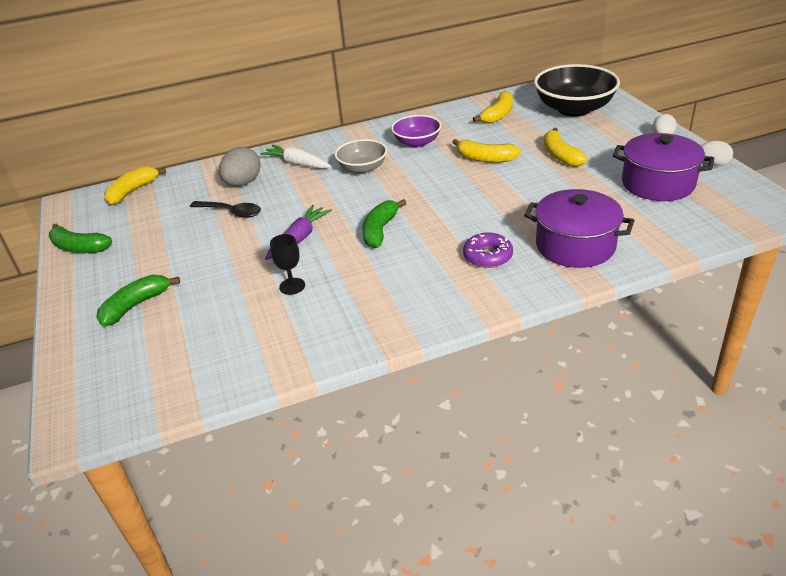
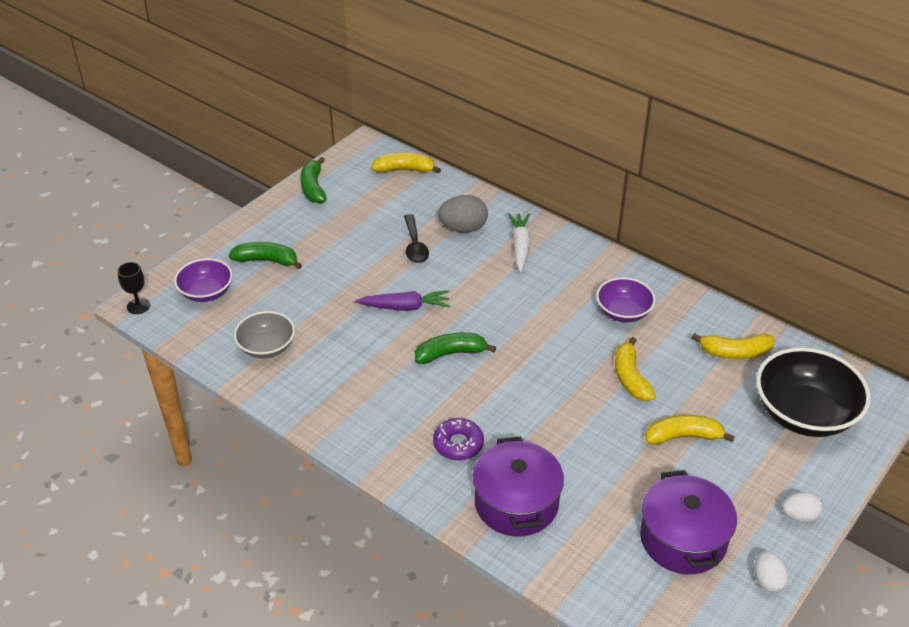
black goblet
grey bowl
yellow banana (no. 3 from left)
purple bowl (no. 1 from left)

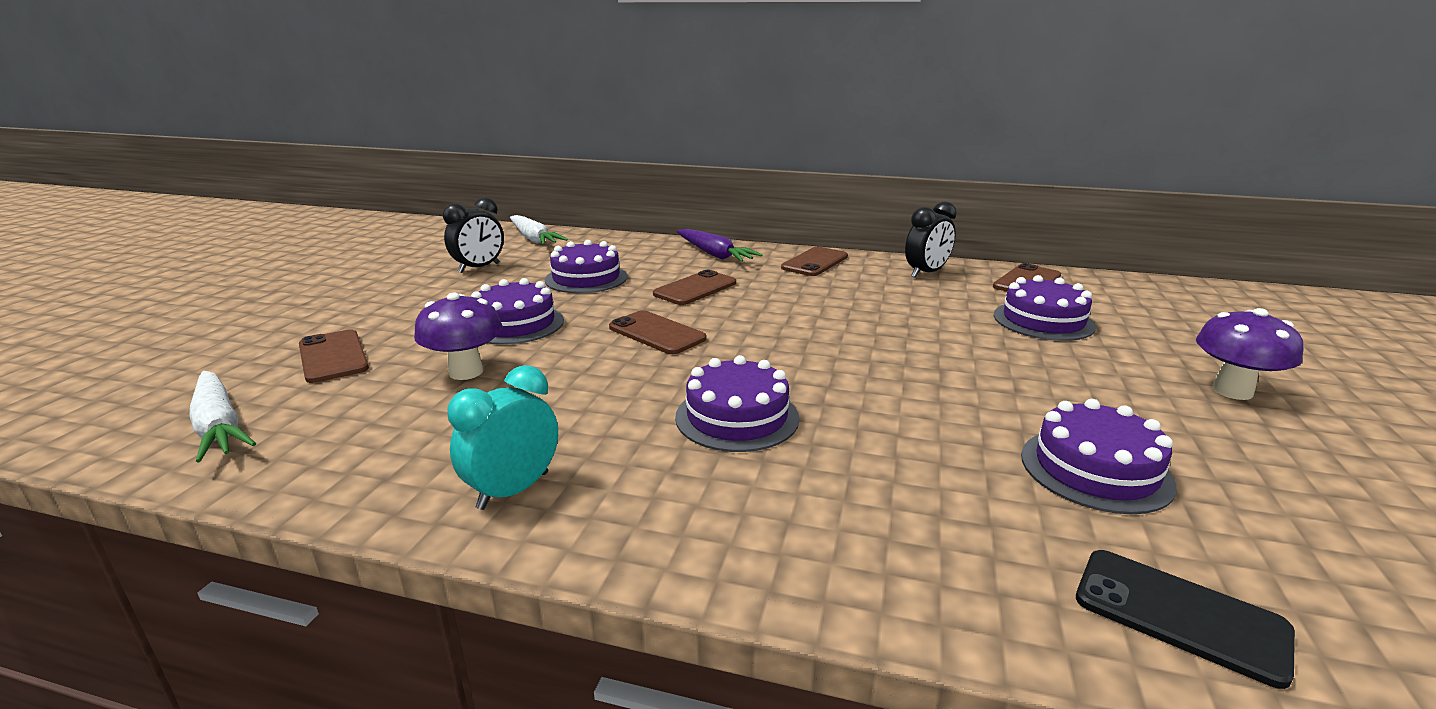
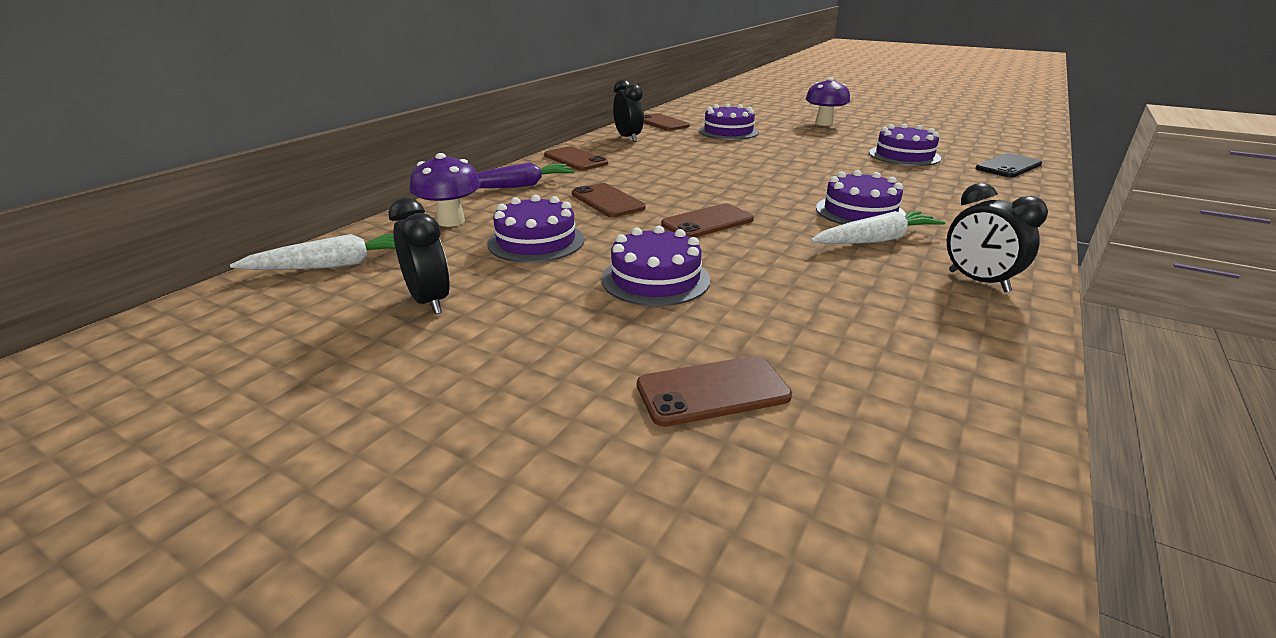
white carrot (no. 2 from left)
purple mushroom (no. 1 from left)
black clock (no. 3 from left)

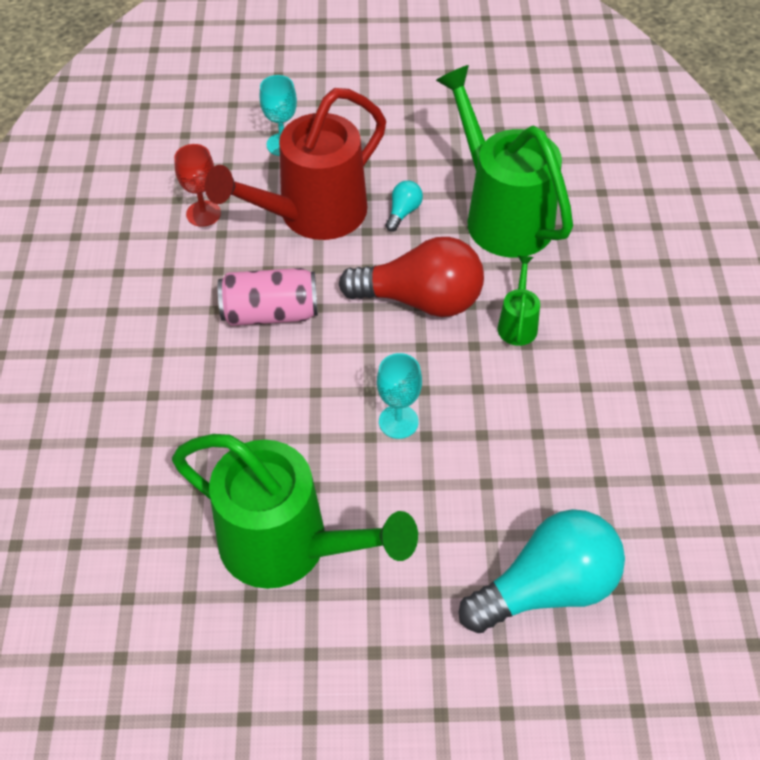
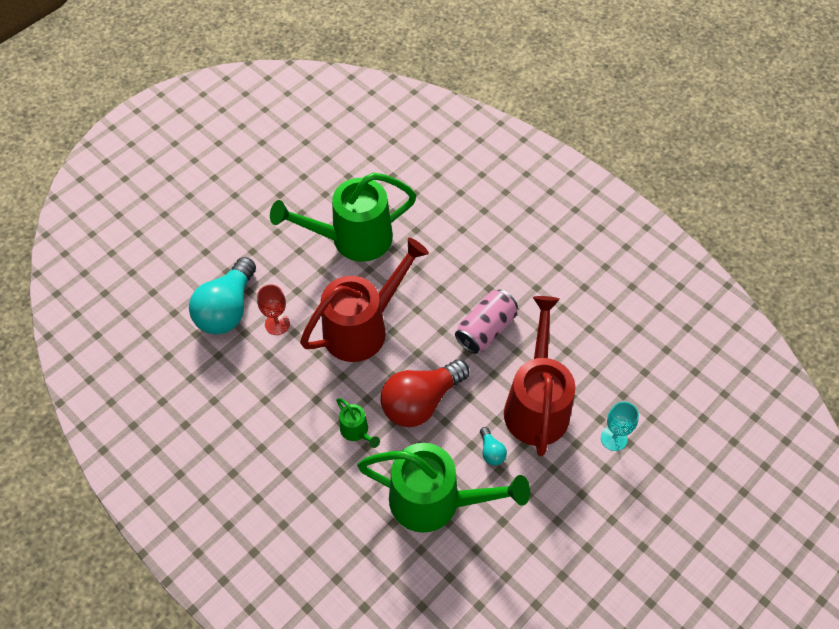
red goblet
red watering can (no. 1 from left)

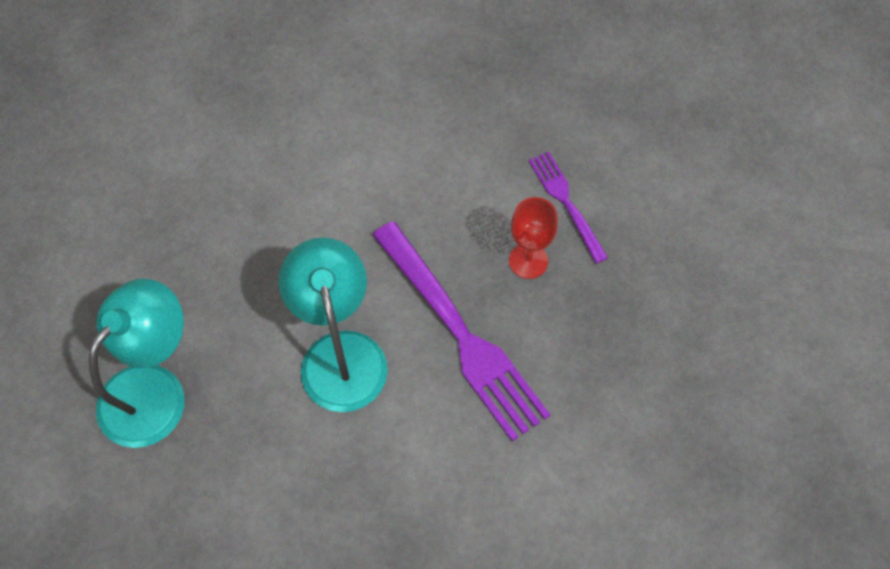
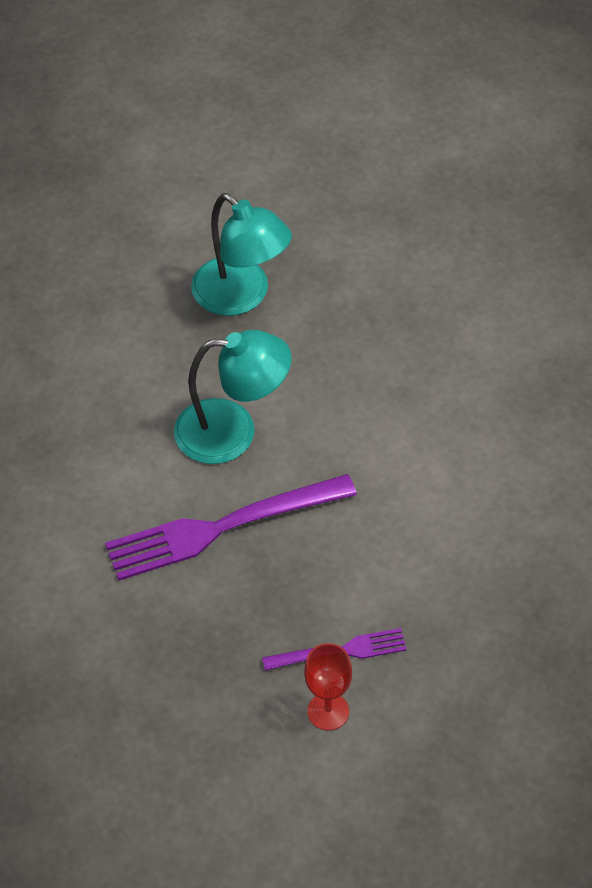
red goblet

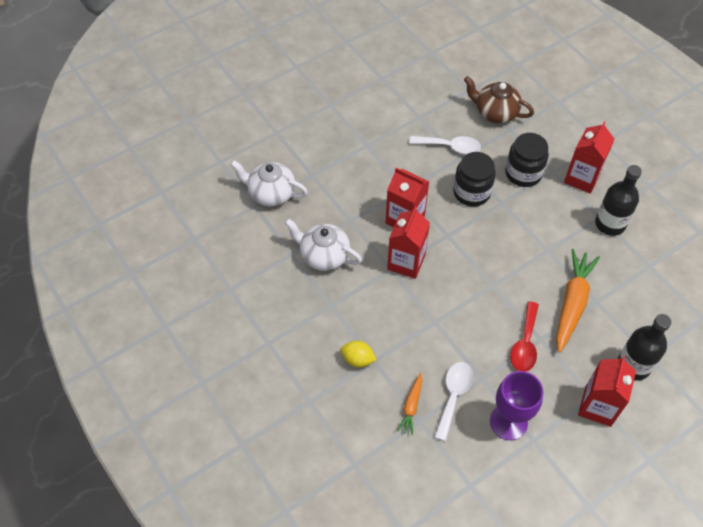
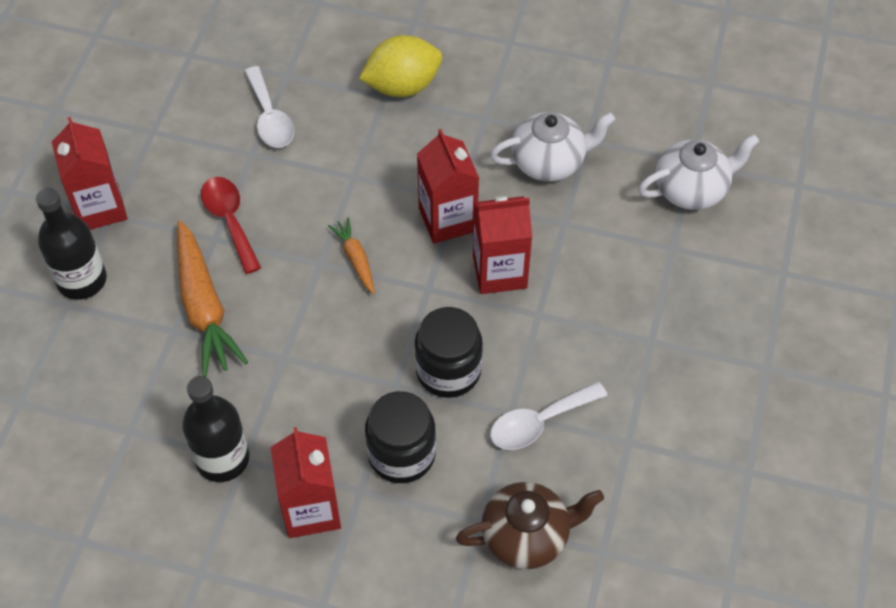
yellow lemon
orange carrot (no. 2 from left)
purple goblet

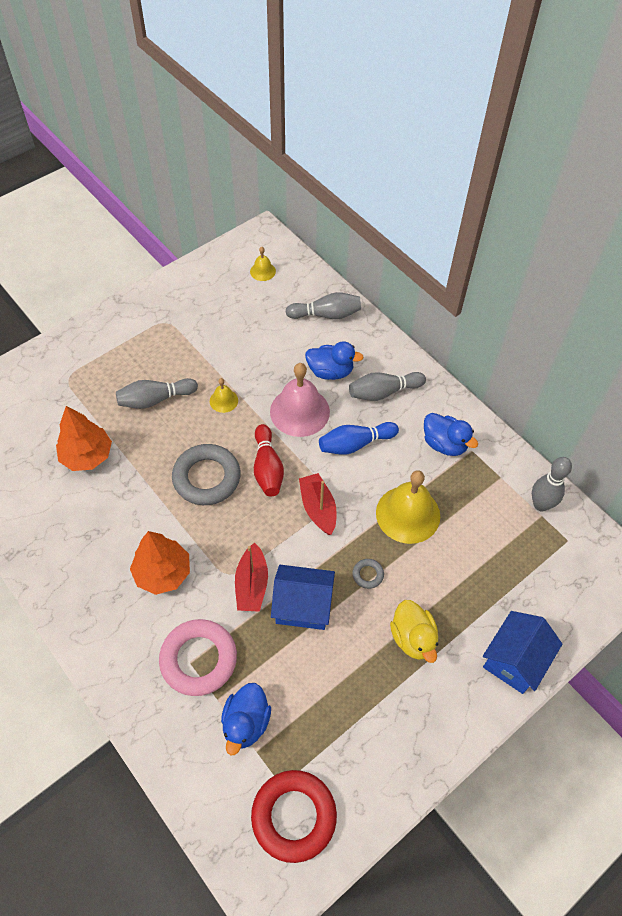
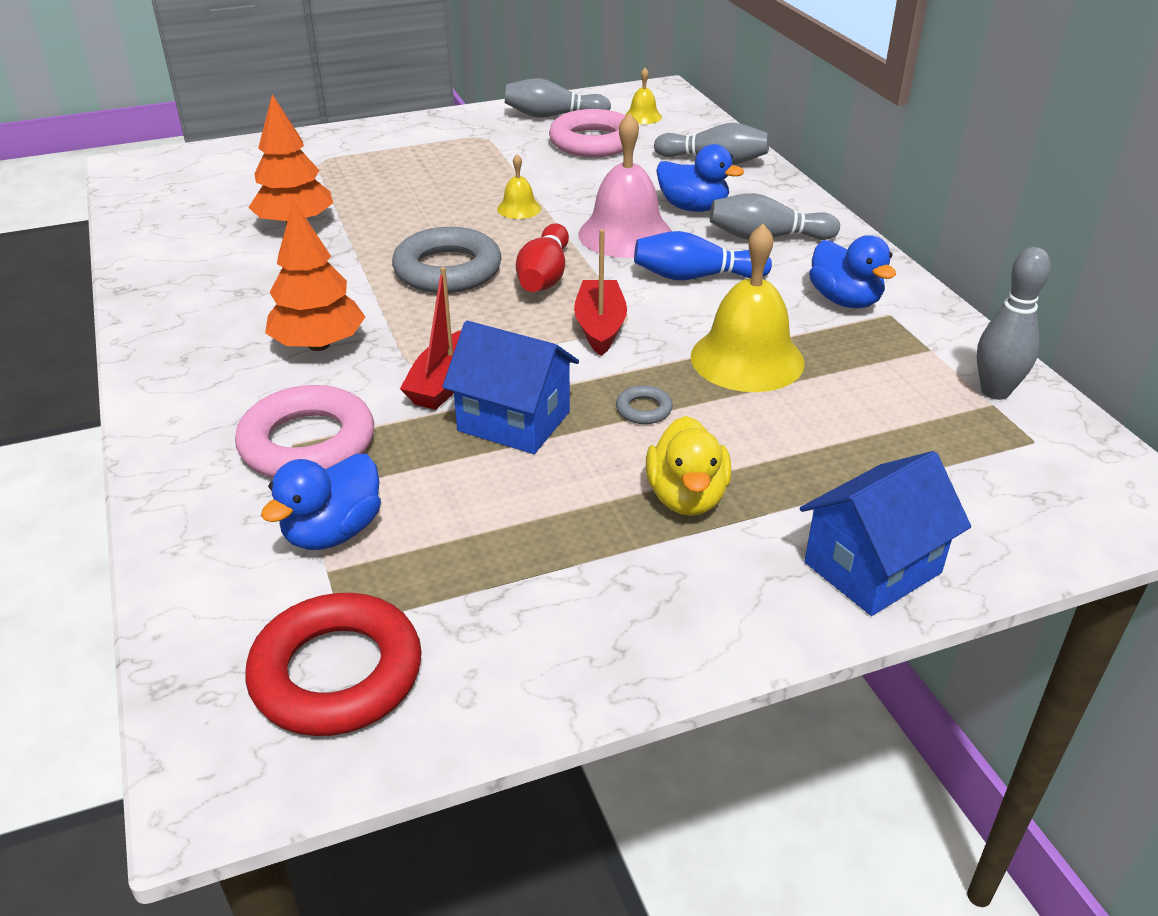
grey bowling pin (no. 1 from left)
pink ring (no. 2 from left)

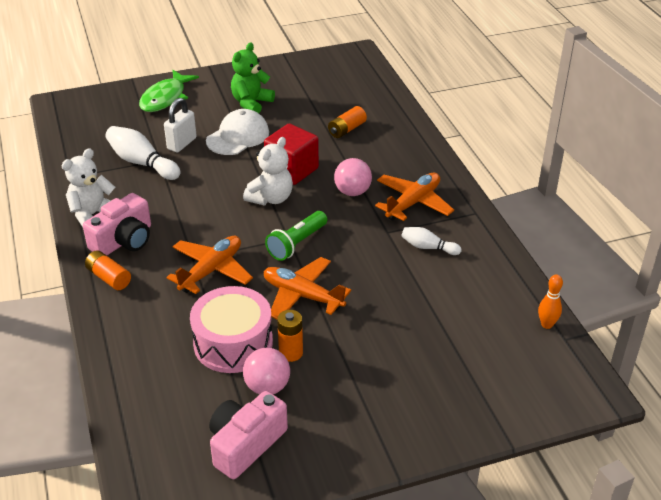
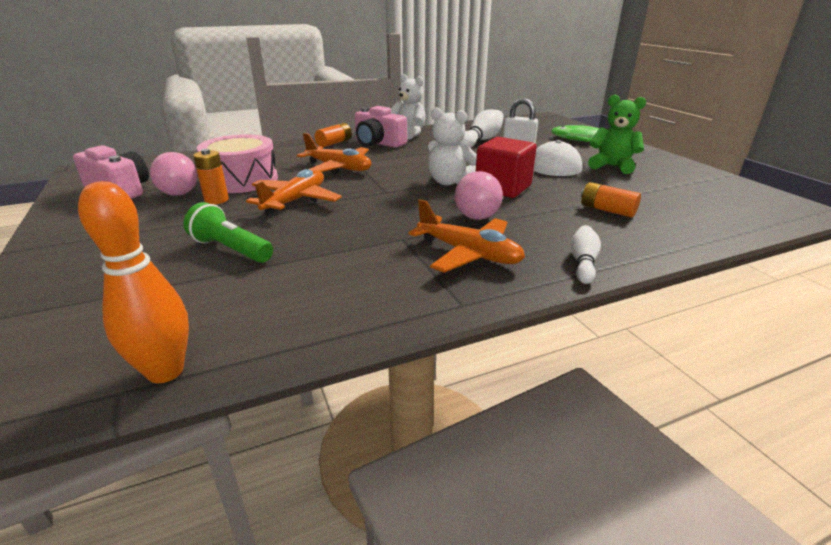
green flashlight
white bowling pin (no. 2 from left)
orange bowling pin

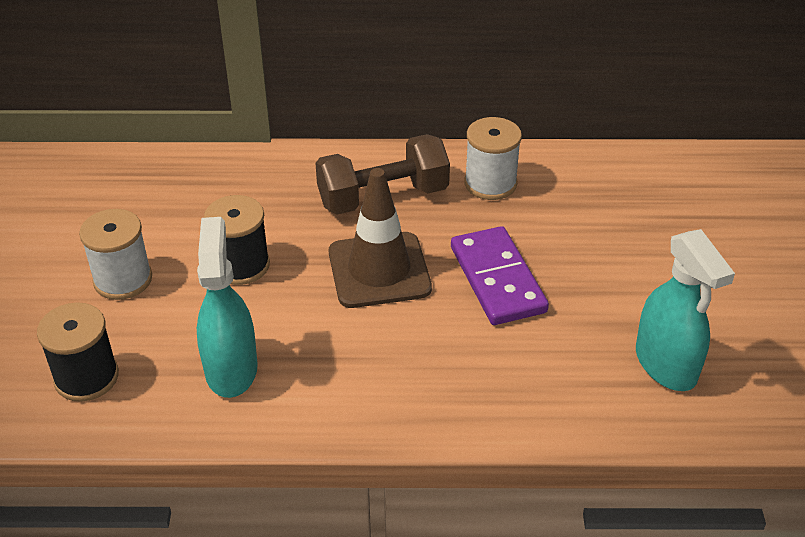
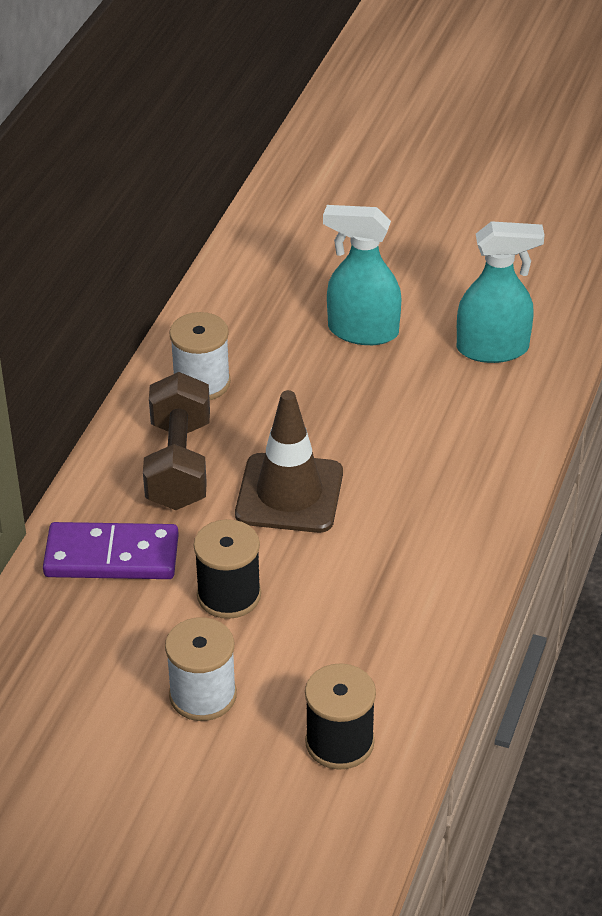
turquoise spray bottle (no. 1 from left)
purple domino

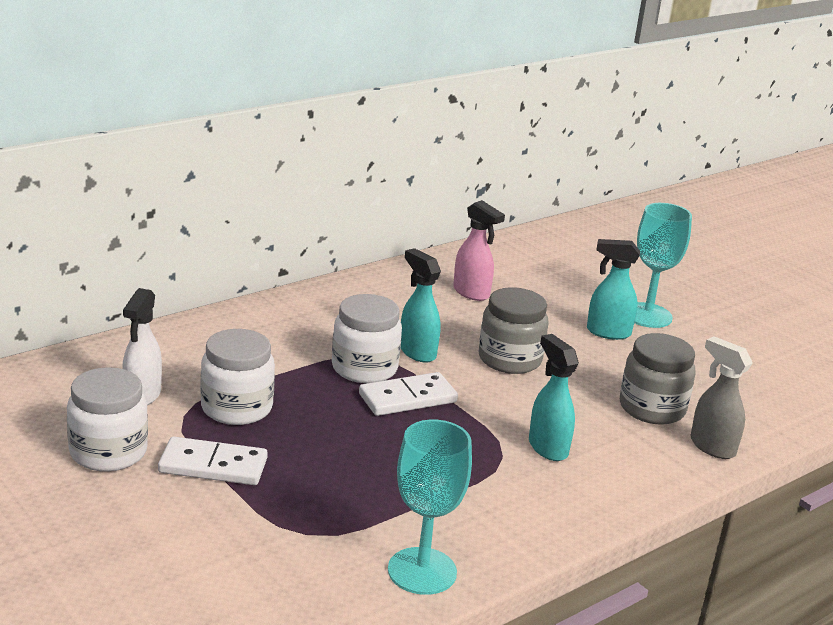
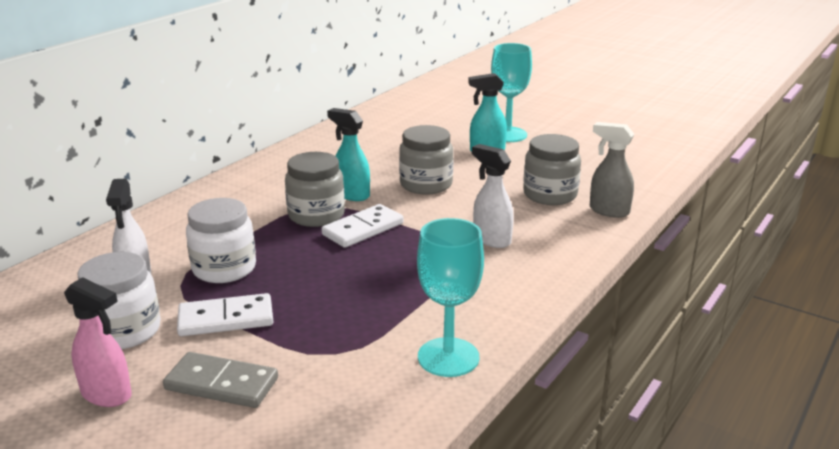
grey jar (no. 1 from left)
pink spray bottle
white spray bottle (no. 2 from left)
grey domino

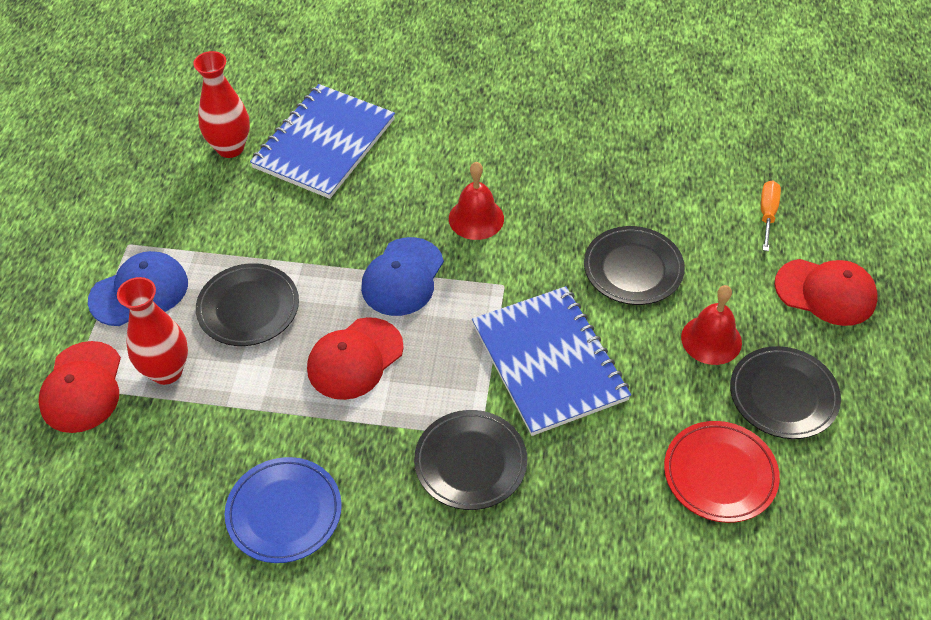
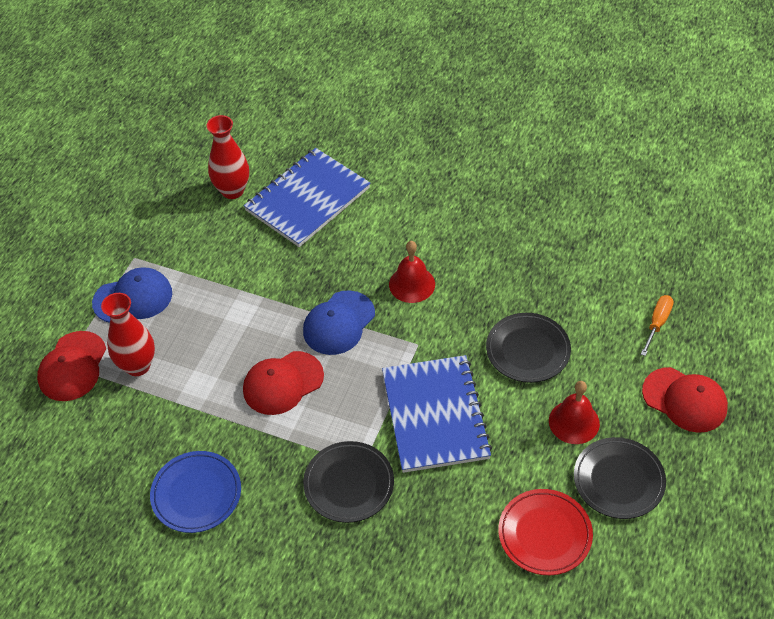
black plate (no. 1 from left in the first image)

